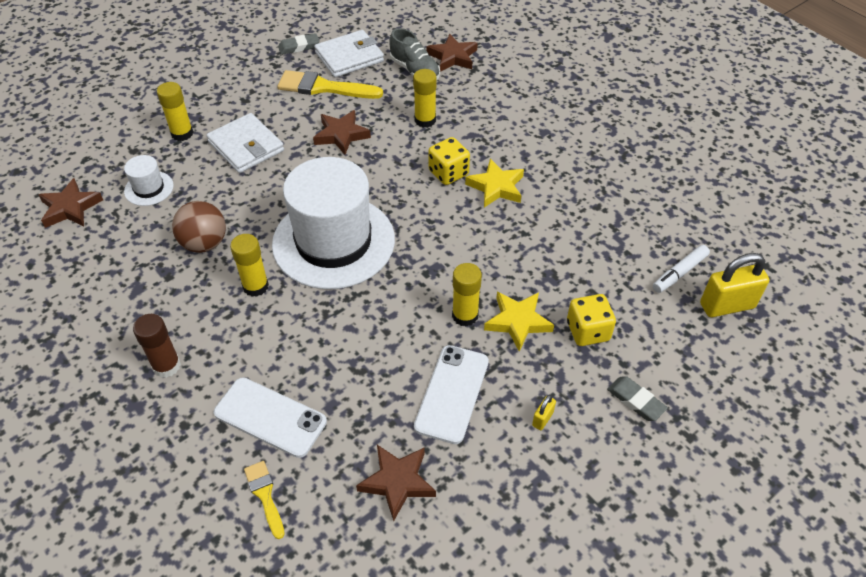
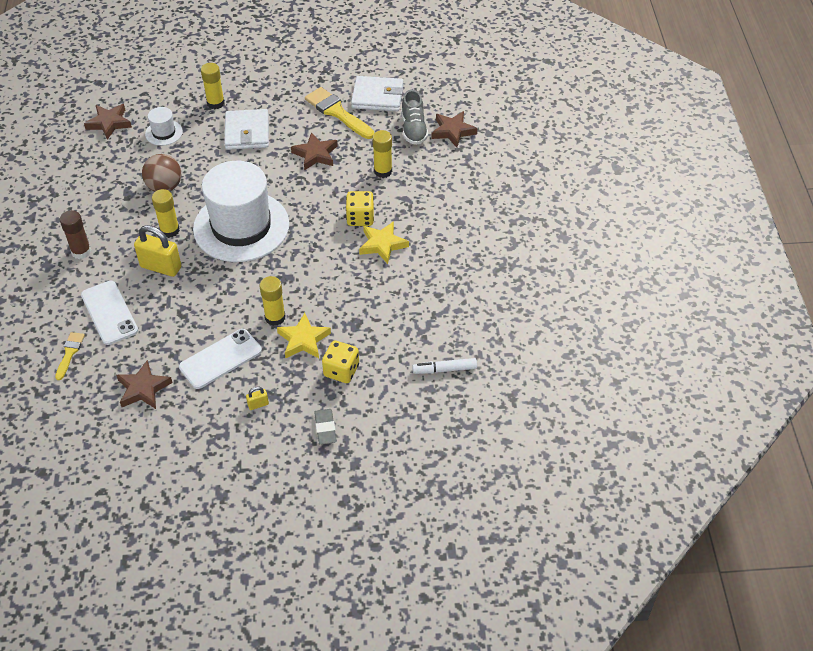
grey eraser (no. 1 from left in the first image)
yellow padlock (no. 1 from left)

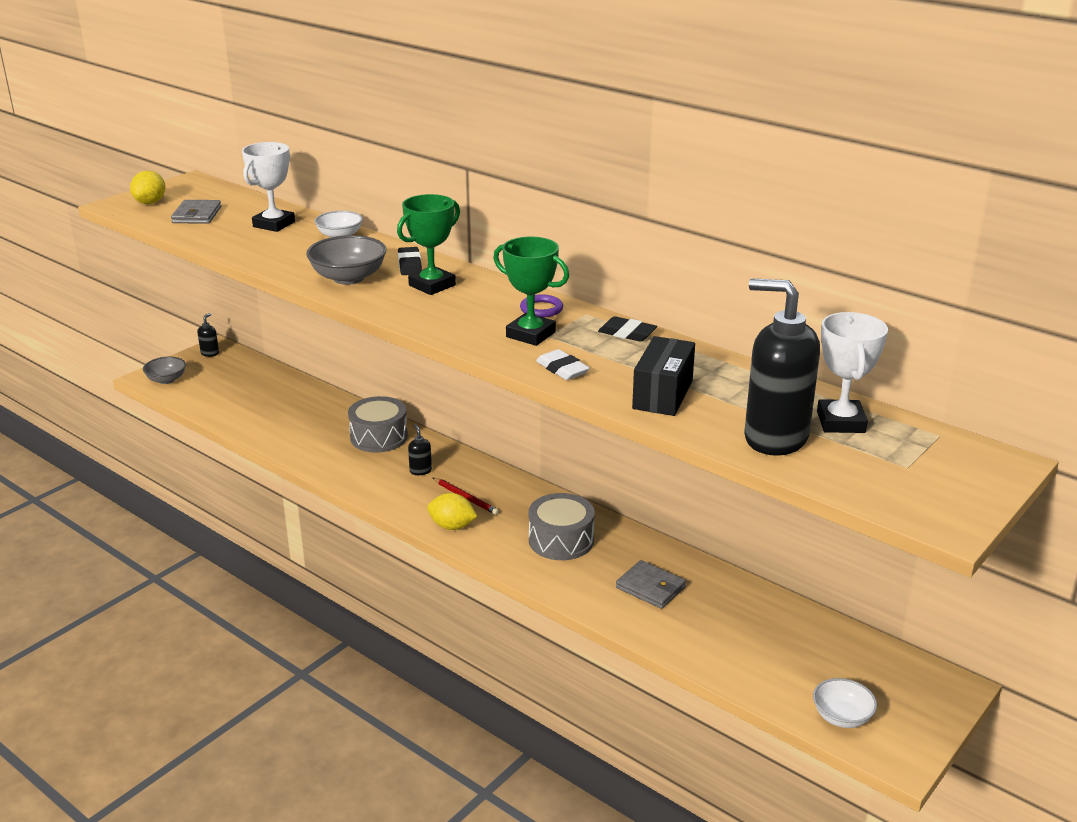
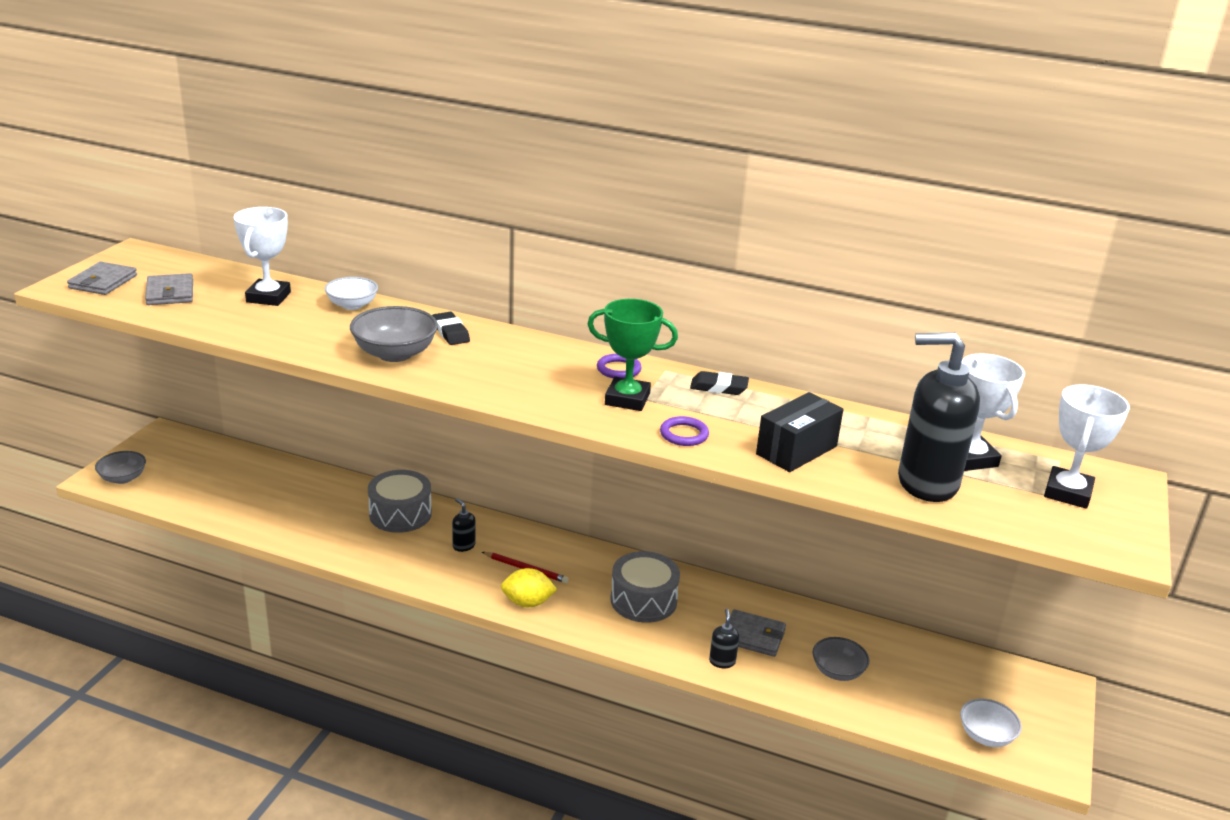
grey wallet (no. 1 from left)
black soap dispenser (no. 2 from left)
green trophy (no. 1 from left in the first image)
purple ring (no. 2 from left)
black box
grey bowl (no. 3 from left)
white trophy (no. 3 from left)

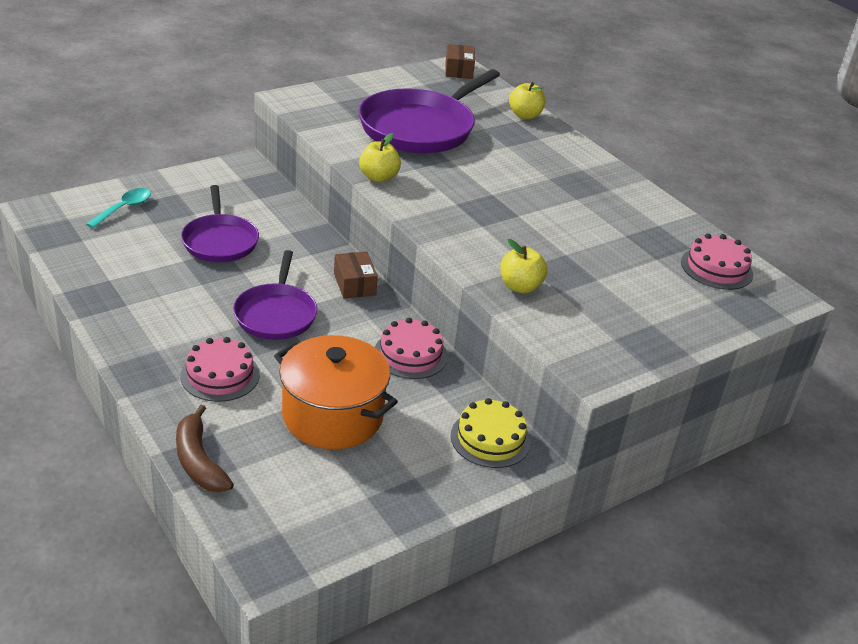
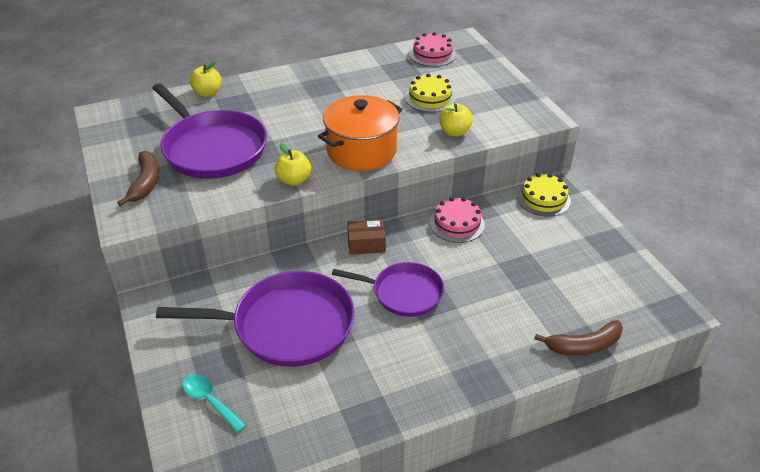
pink cake (no. 1 from left in the first image)
purple pan (no. 2 from left)
orange pot
brown box (no. 2 from left in the first image)
brown banana (no. 1 from left)
yellow cake (no. 1 from left)

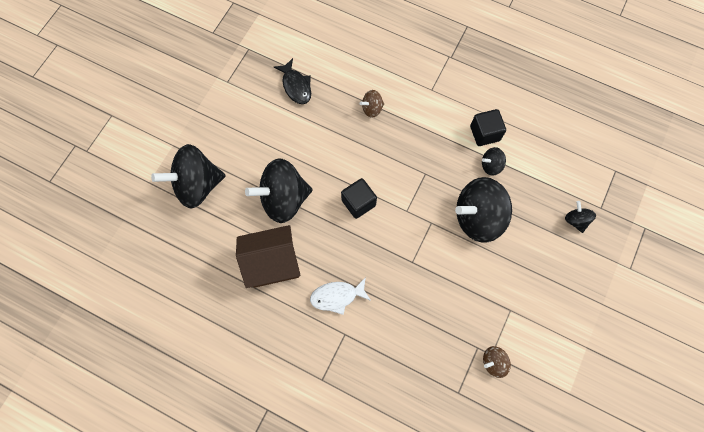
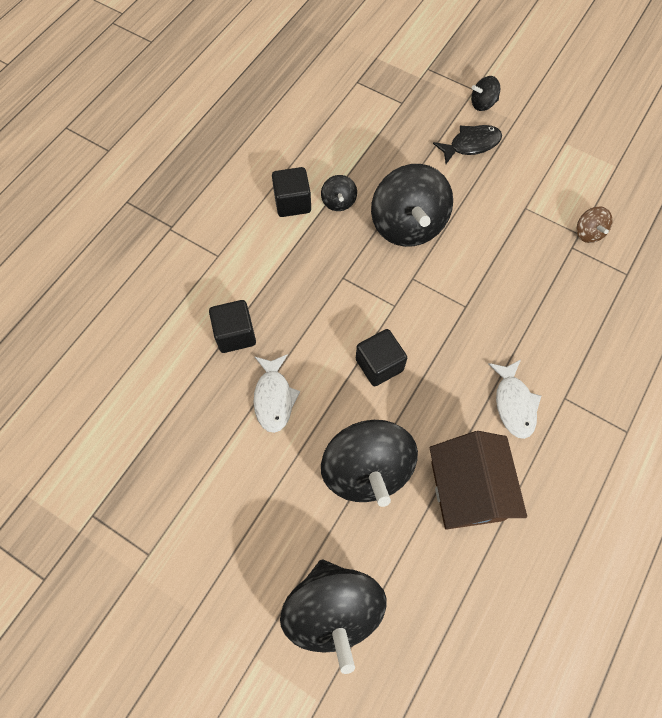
black fish
black cube (no. 1 from left)
black spinning top (no. 5 from left)
white fish (no. 1 from left)

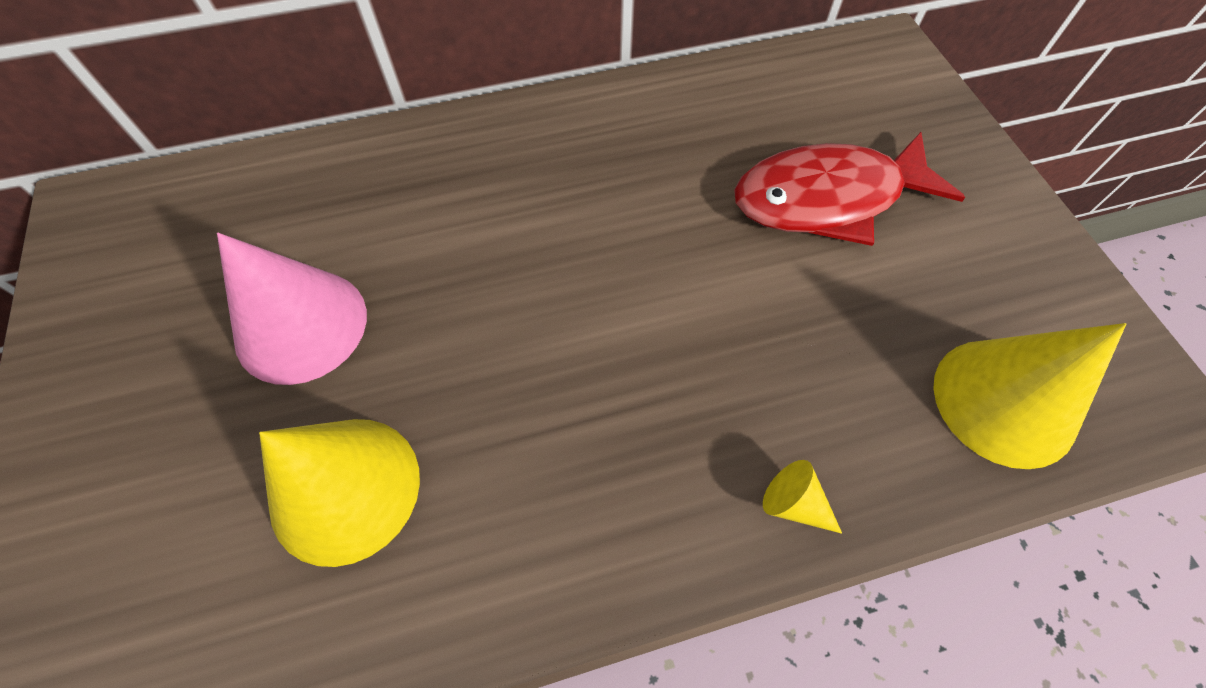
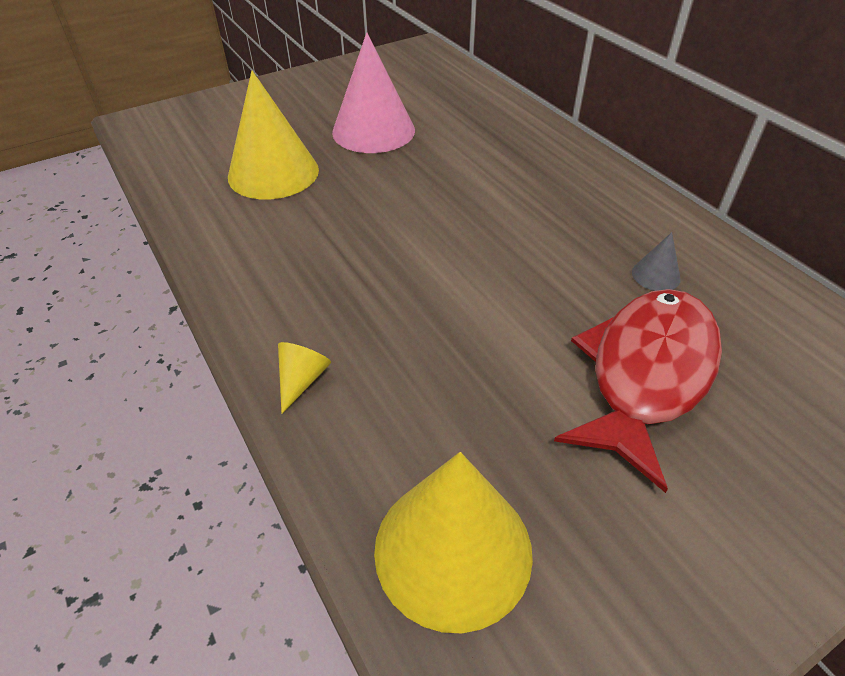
red fish
grey cone

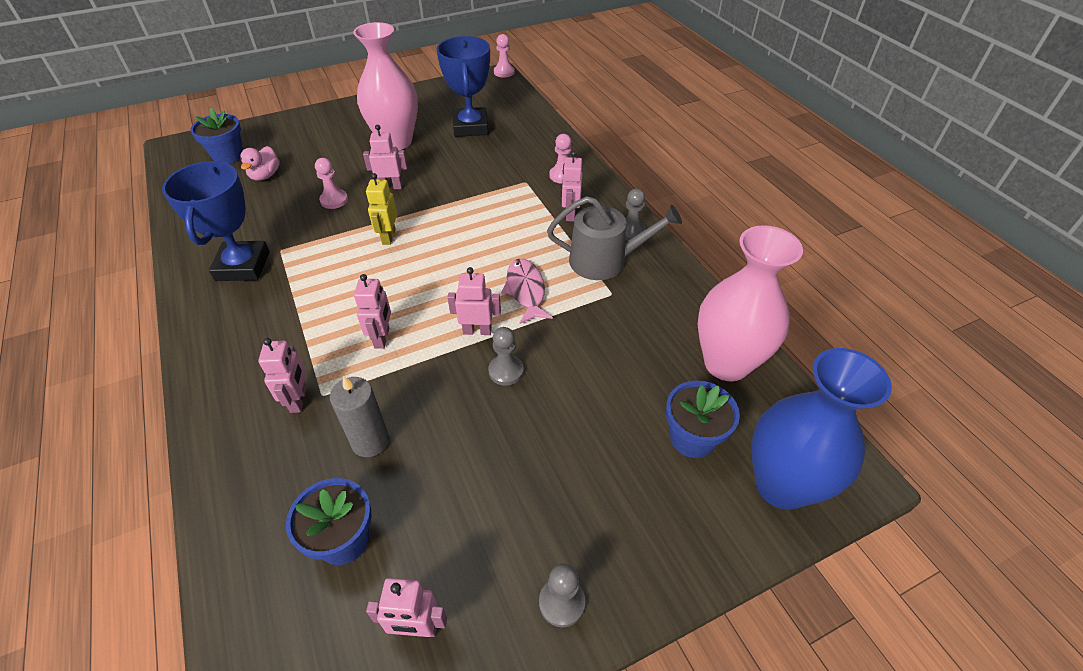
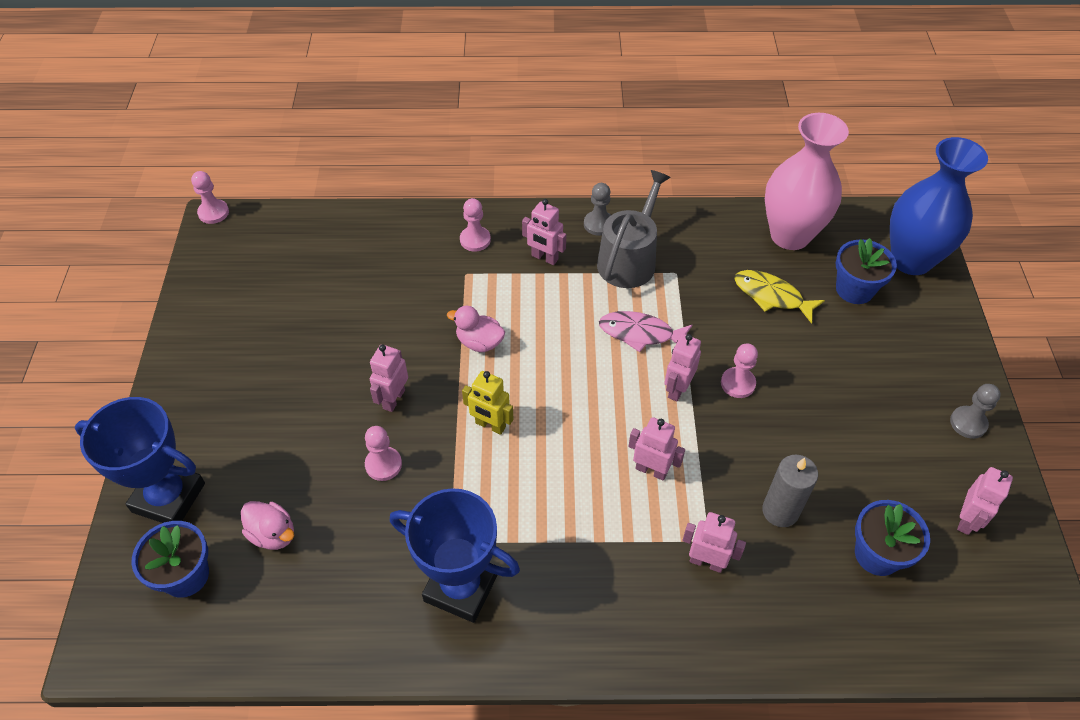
pink vase (no. 1 from left in the first image)
blue trophy (no. 1 from left)
pink pawn (no. 4 from left)
pink duck (no. 2 from left)
yellow fish

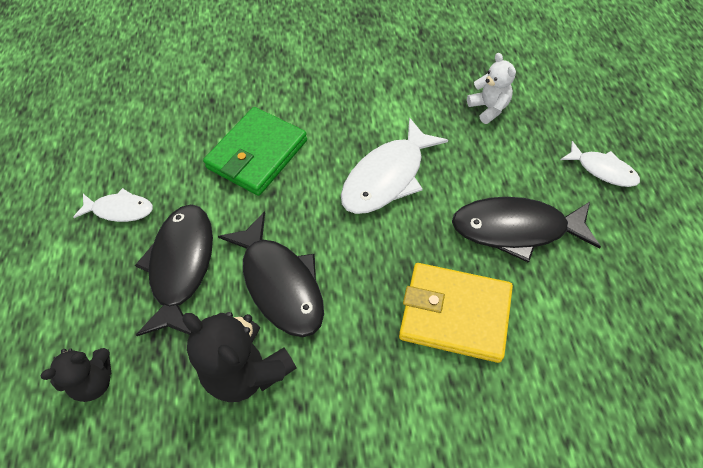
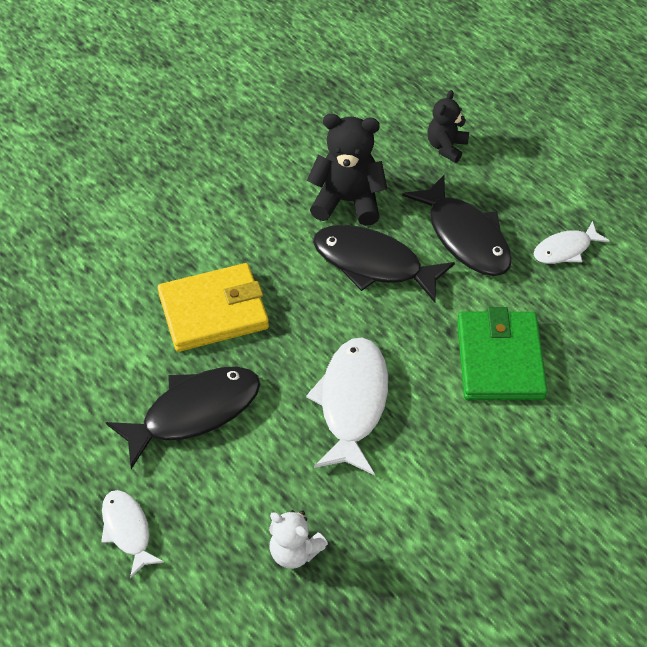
white fish (no. 1 from left)

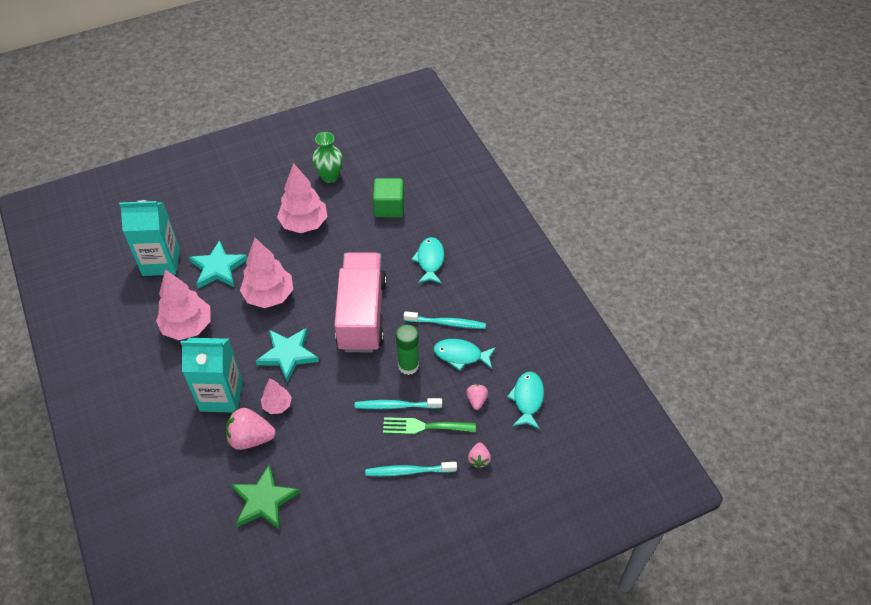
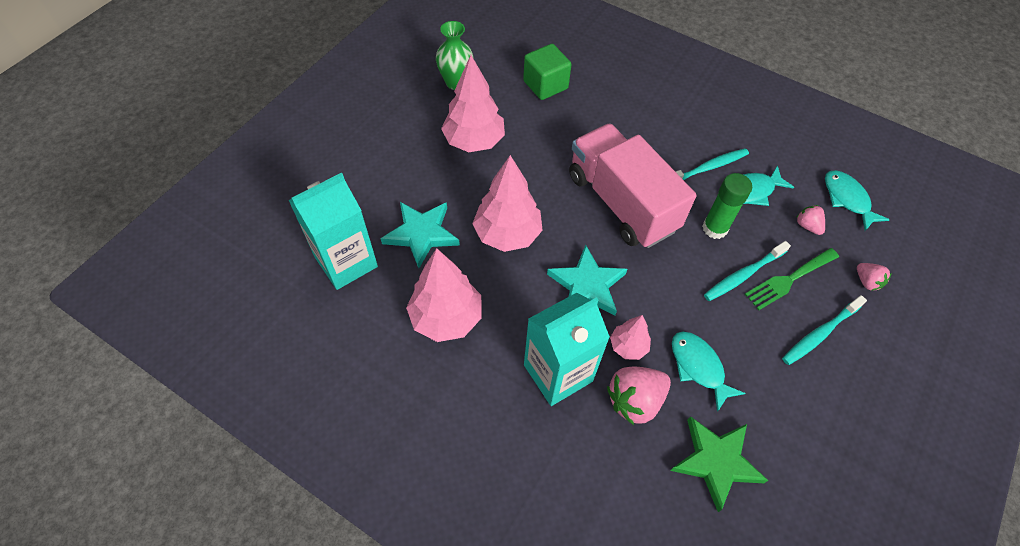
turquoise fish (no. 1 from left)

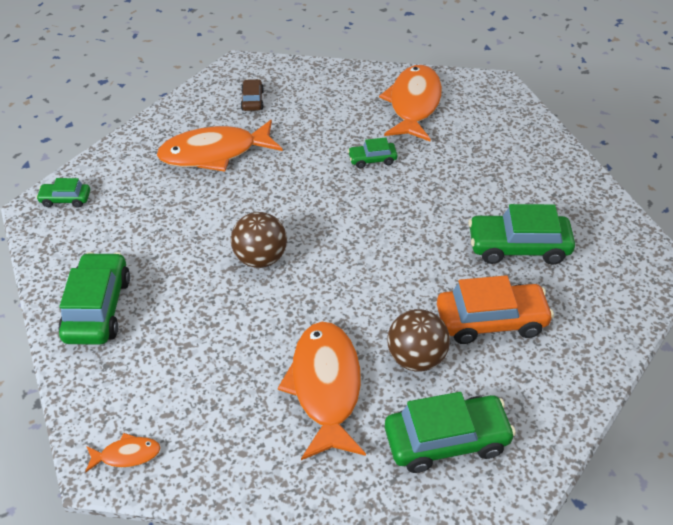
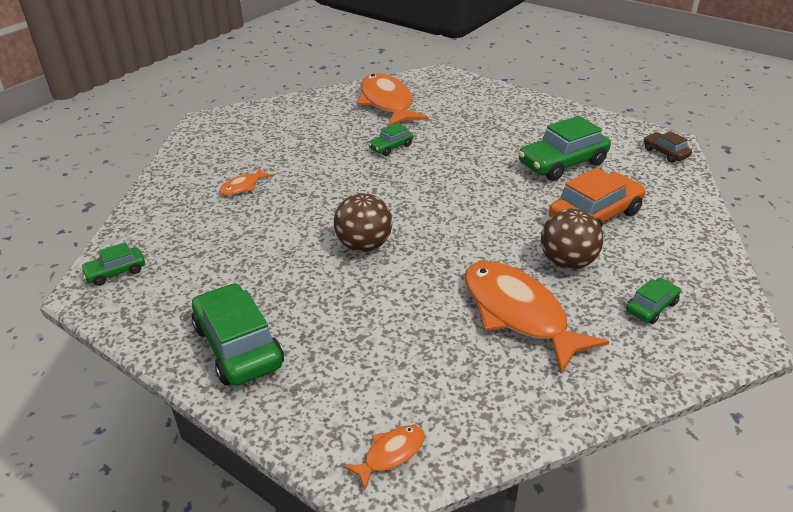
orange fish (no. 1 from left)
brown car
green car (no. 5 from left)

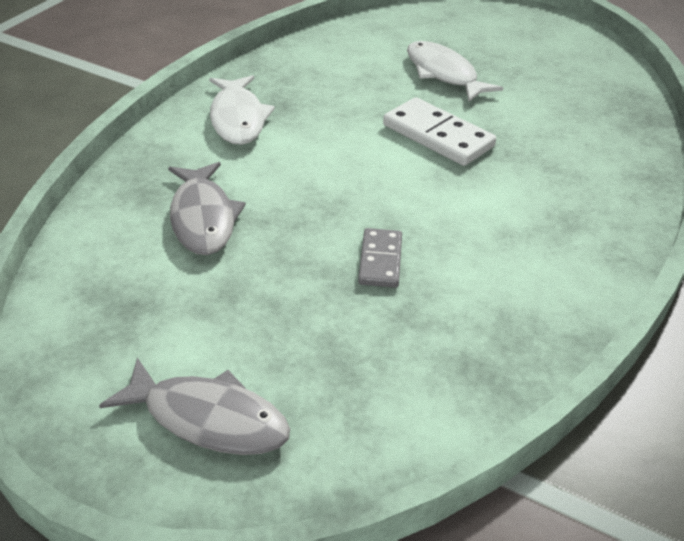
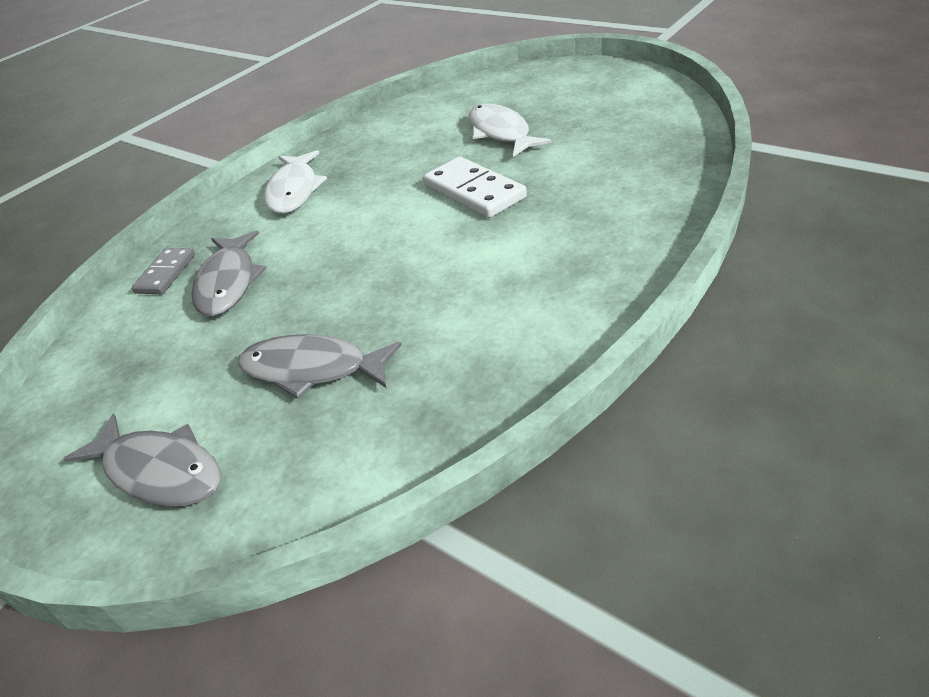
grey domino
grey fish (no. 3 from left)

